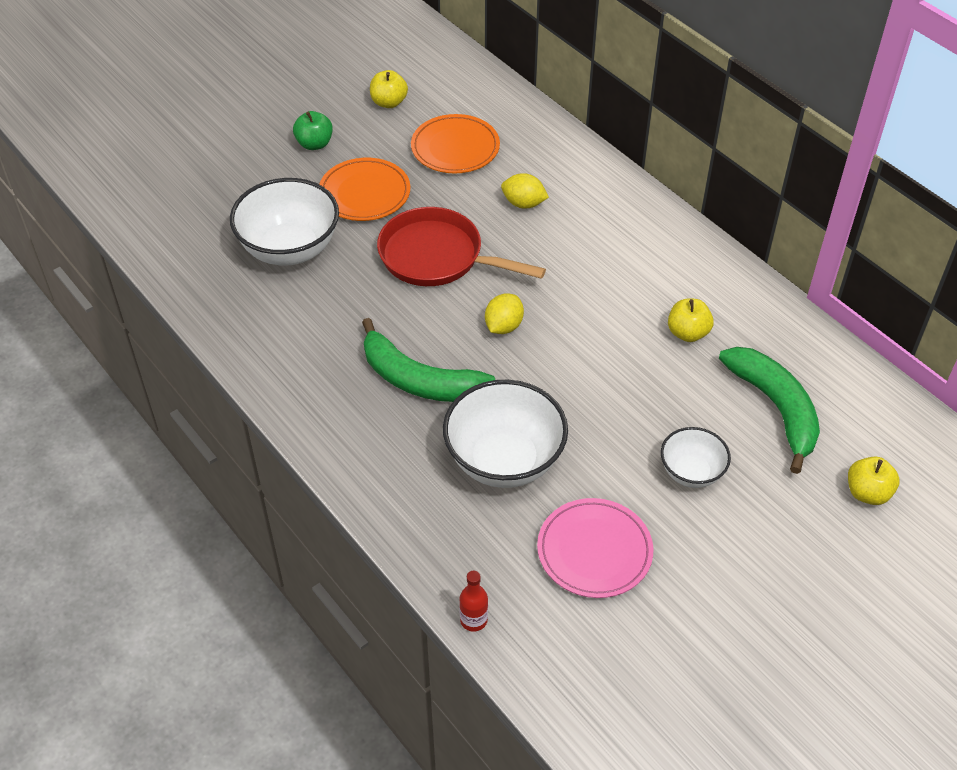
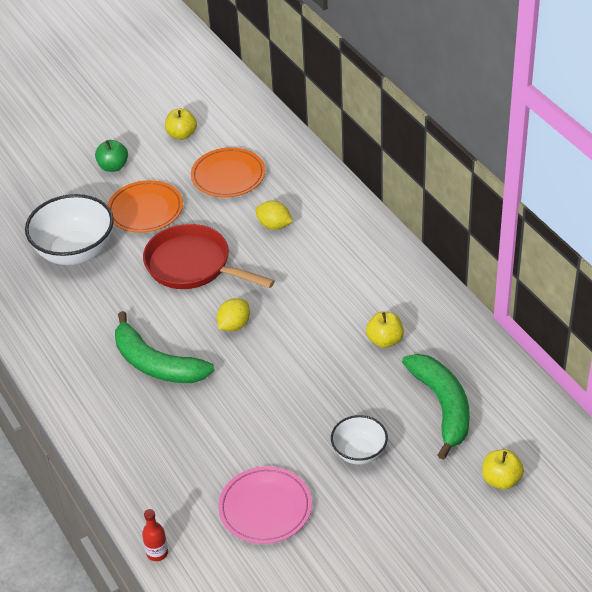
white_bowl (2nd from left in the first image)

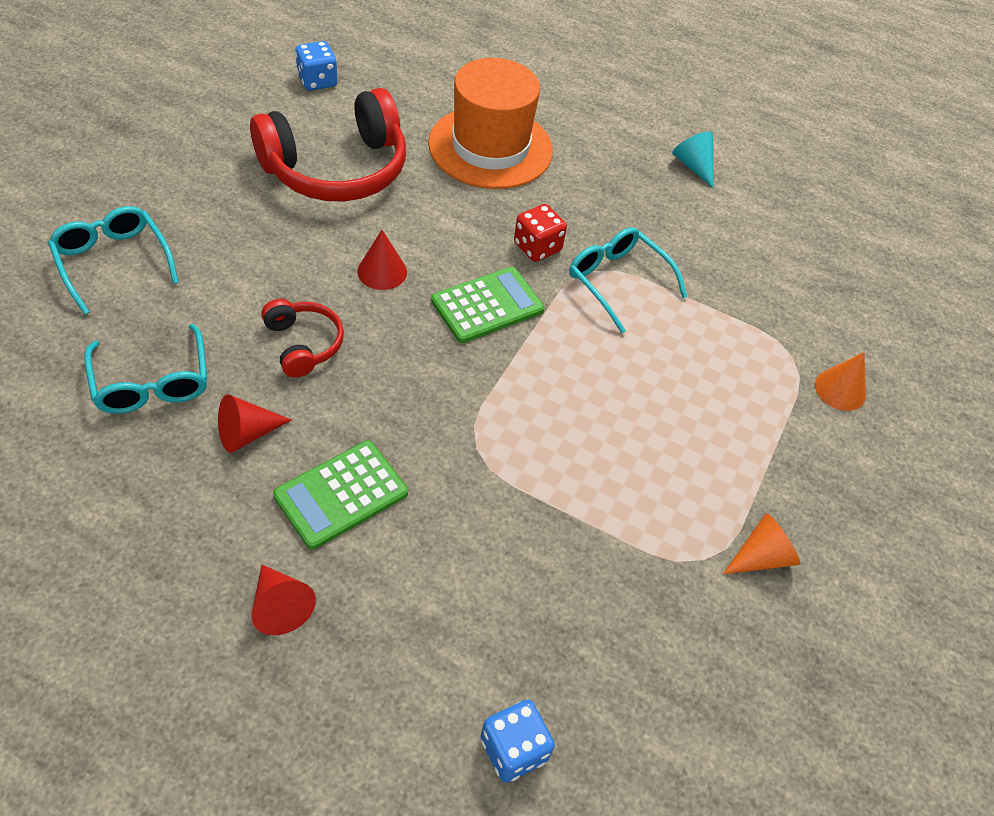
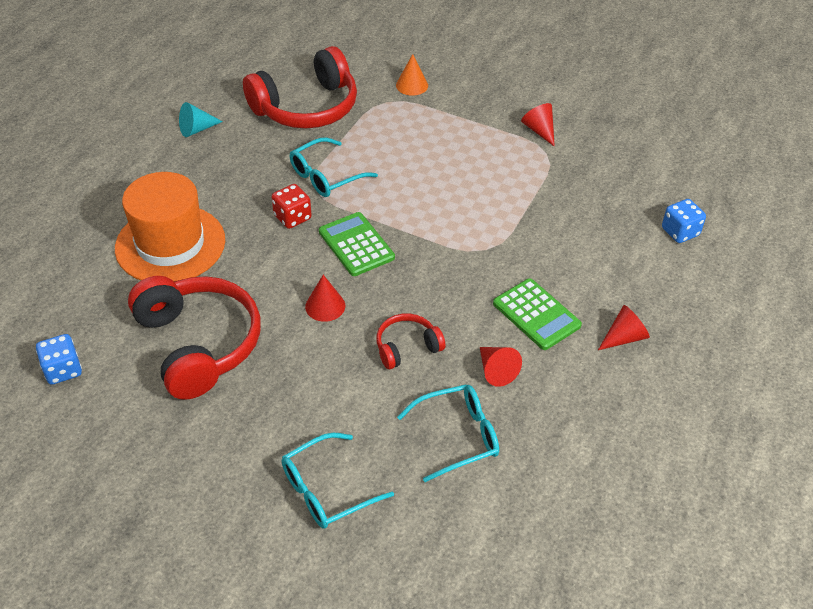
red_headphones (2nd from left)
red_cone (3rd from left)

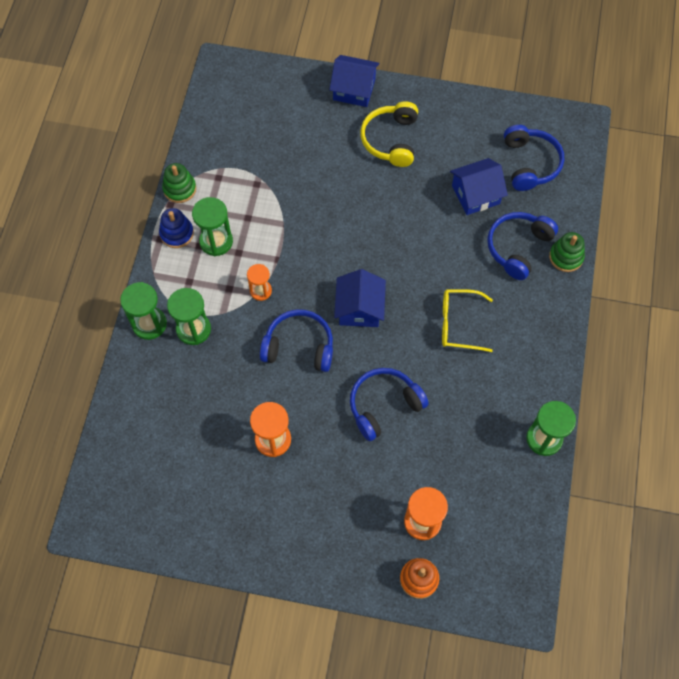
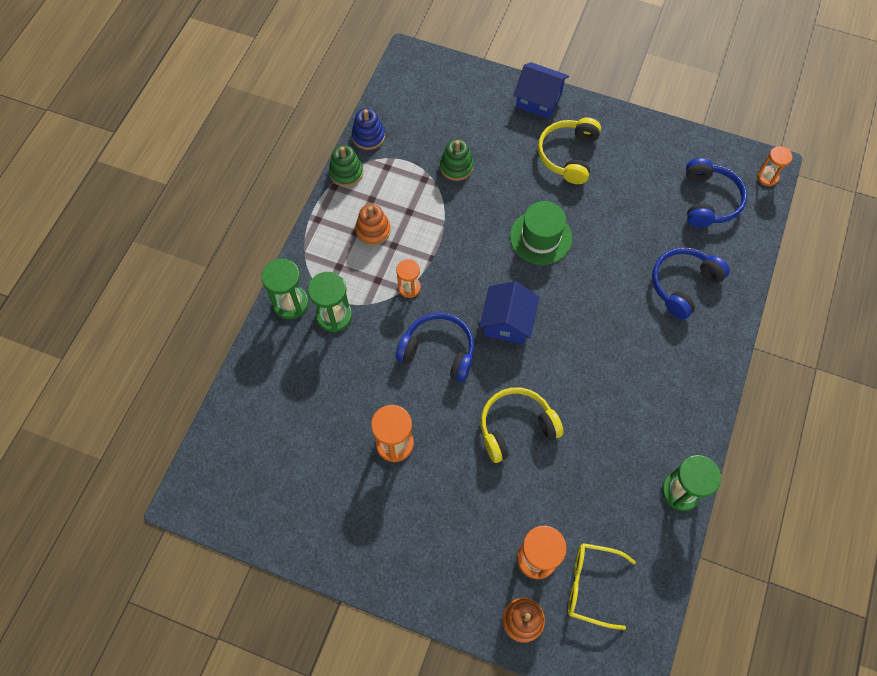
blue_house (3rd from left in the first image)
green_hat
orange_hourglass (4th from left)
blue_stacking_toy
yellow_glasses
green_stacking_toy (2nd from left)
orange_stacking_toy (1st from left)
yellow_headphones (1st from left)

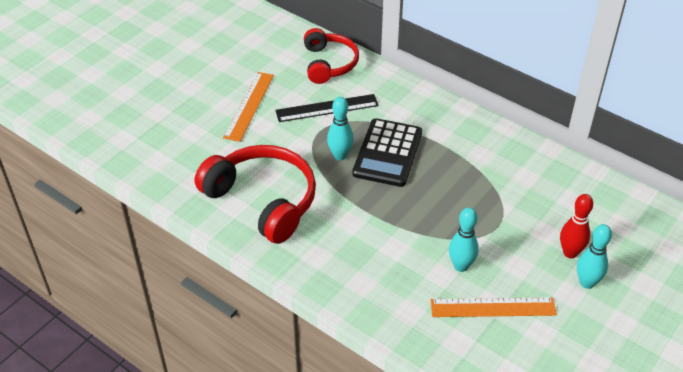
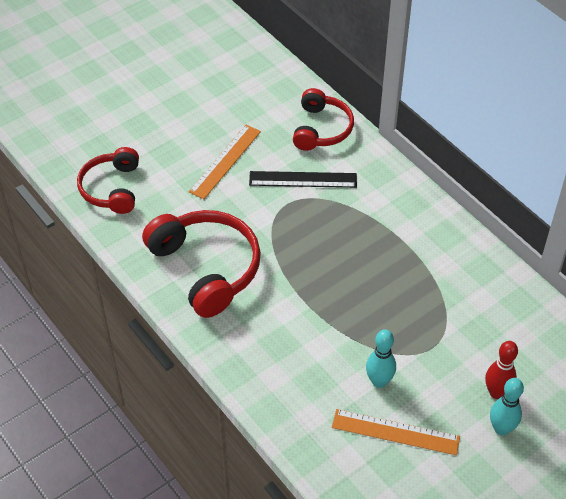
turquoise_bowling_pin (1st from left in the first image)
black_calculator
red_headphones (1st from left)

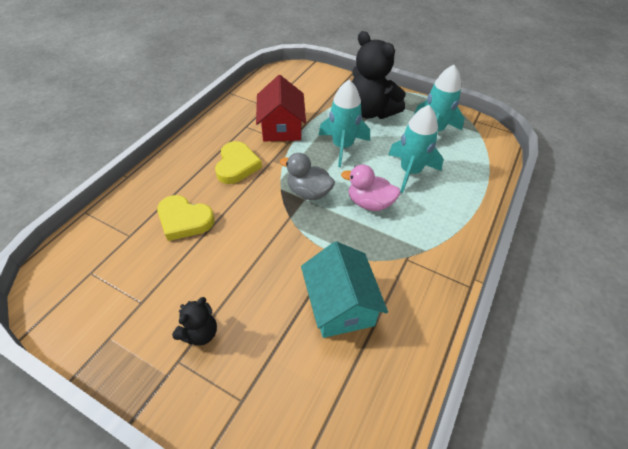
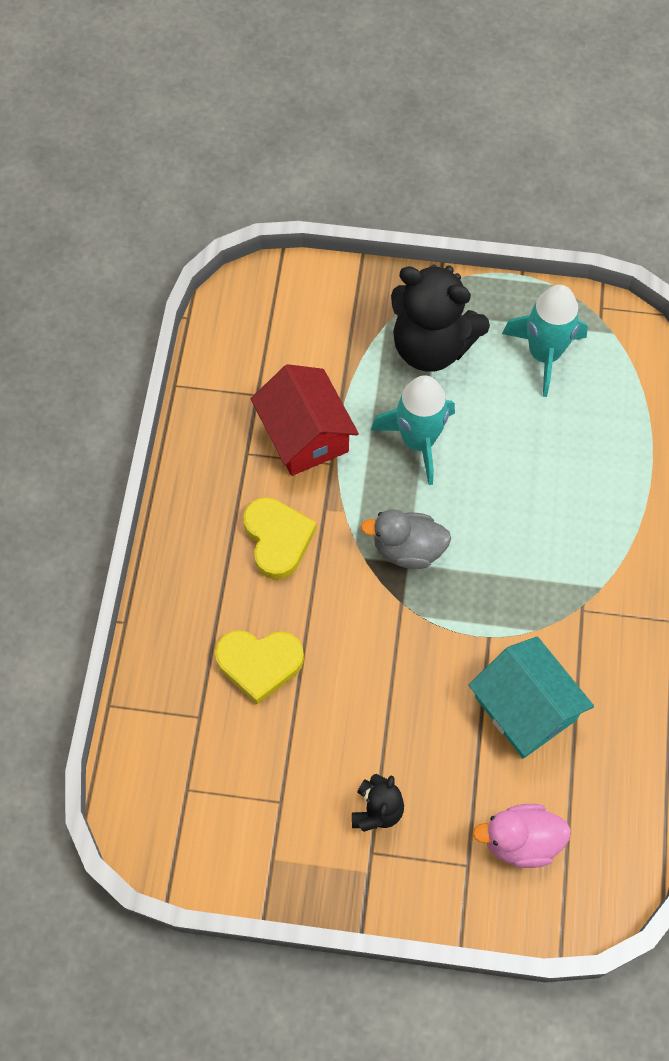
turquoise_rocket (2nd from left in the first image)
pink_duck

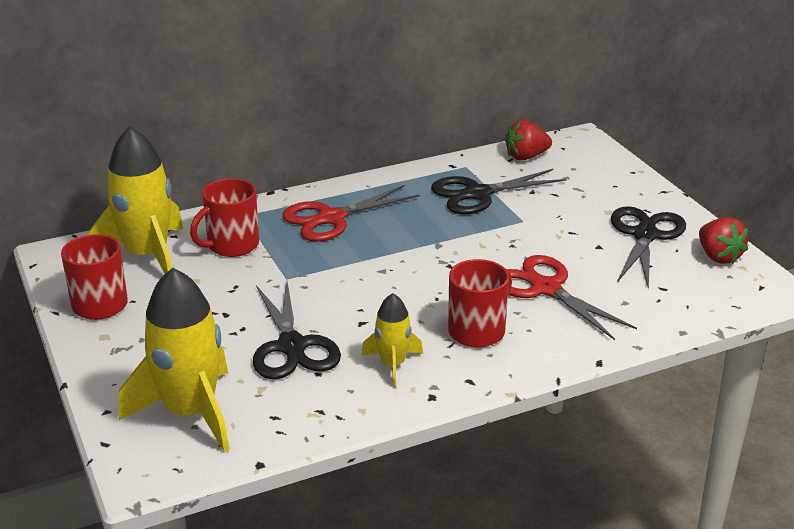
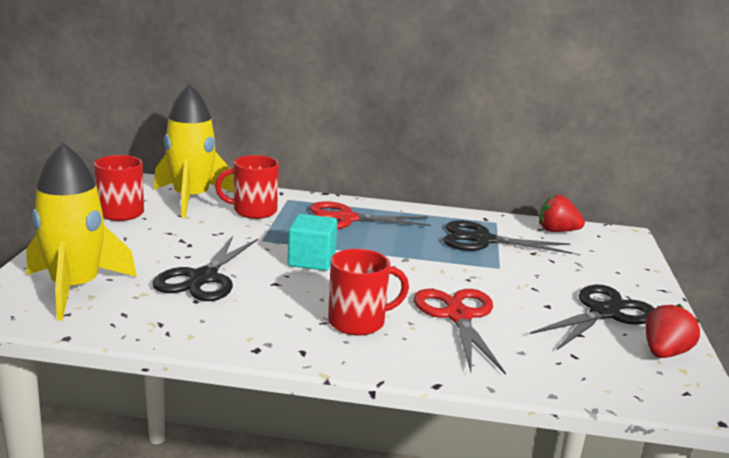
yellow_rocket (3rd from left in the first image)
turquoise_cube
red_strawberry (2nd from left)

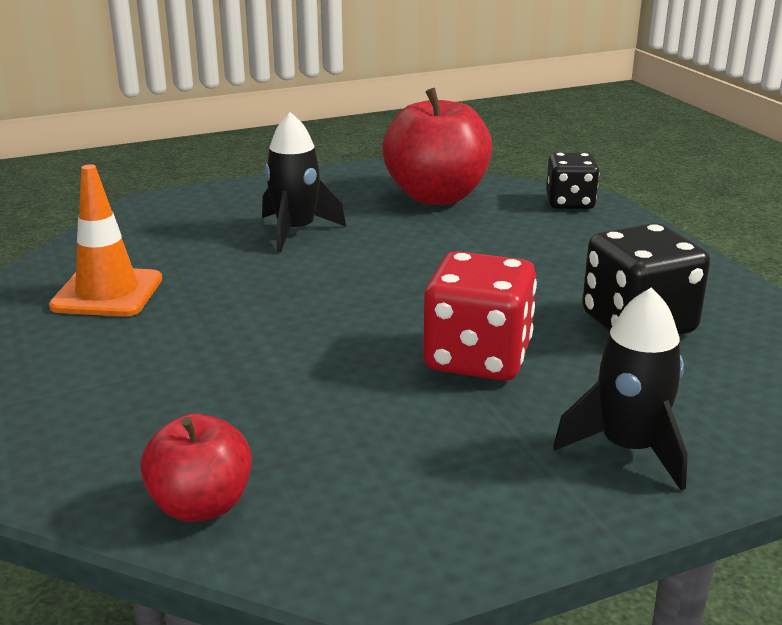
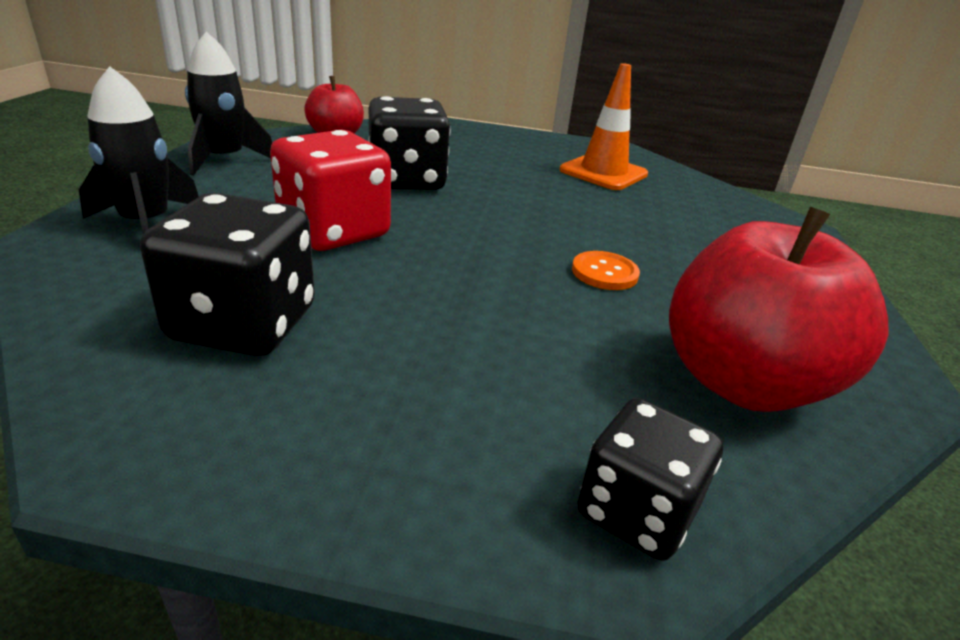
black_dice (2nd from left)
orange_button
black_rocket (2nd from left)

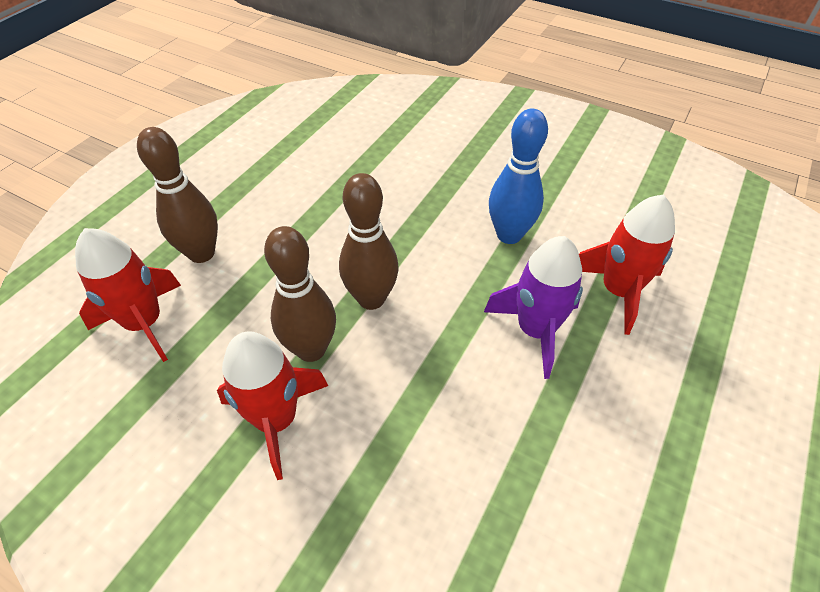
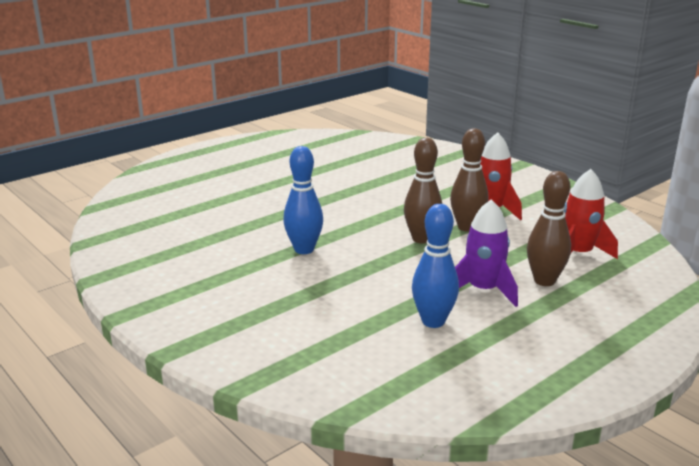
red_rocket (3rd from left in the first image)
blue_bowling_pin (2nd from left)
purple_rocket

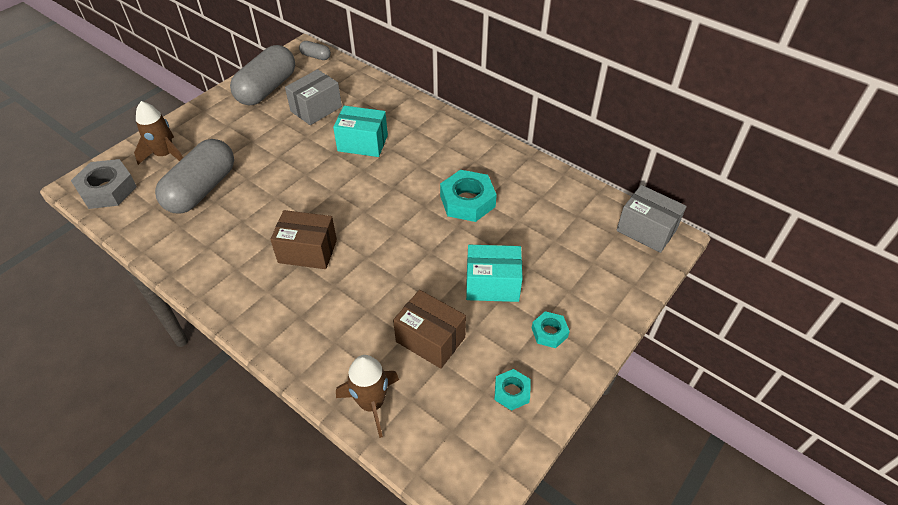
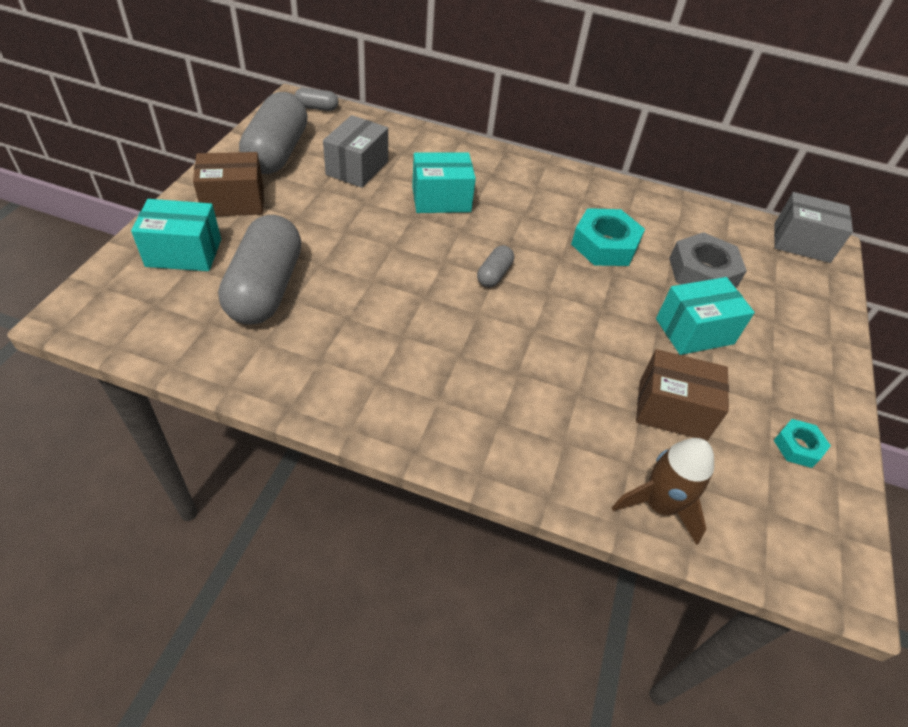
turquoise_nut (3rd from left in the first image)
grey_capsule (4th from left)
grey_nut
brown_box (1st from left)
turquoise_box (1st from left)

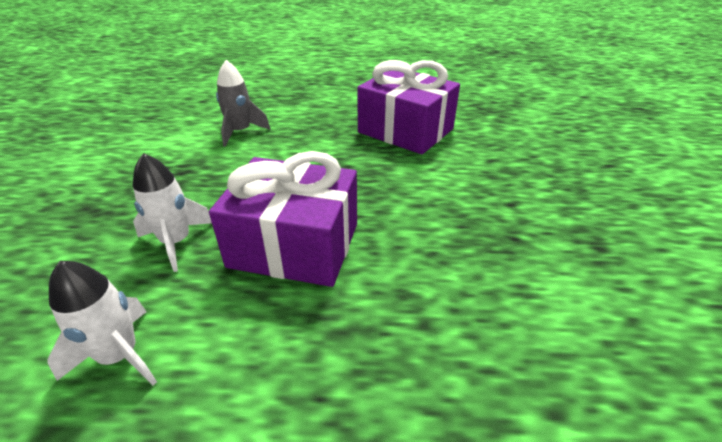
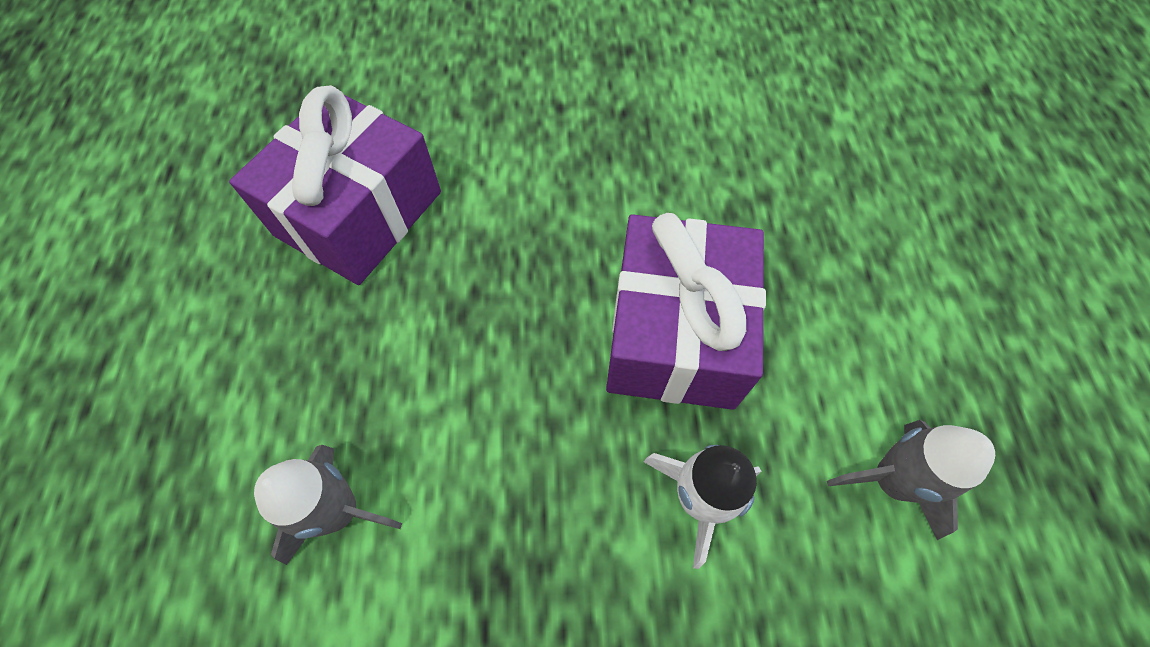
grey_rocket (2nd from left)

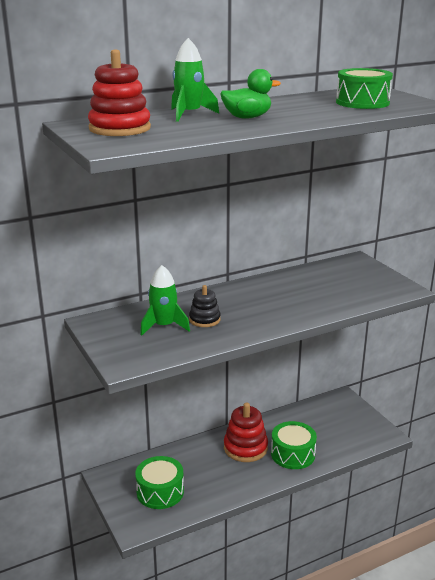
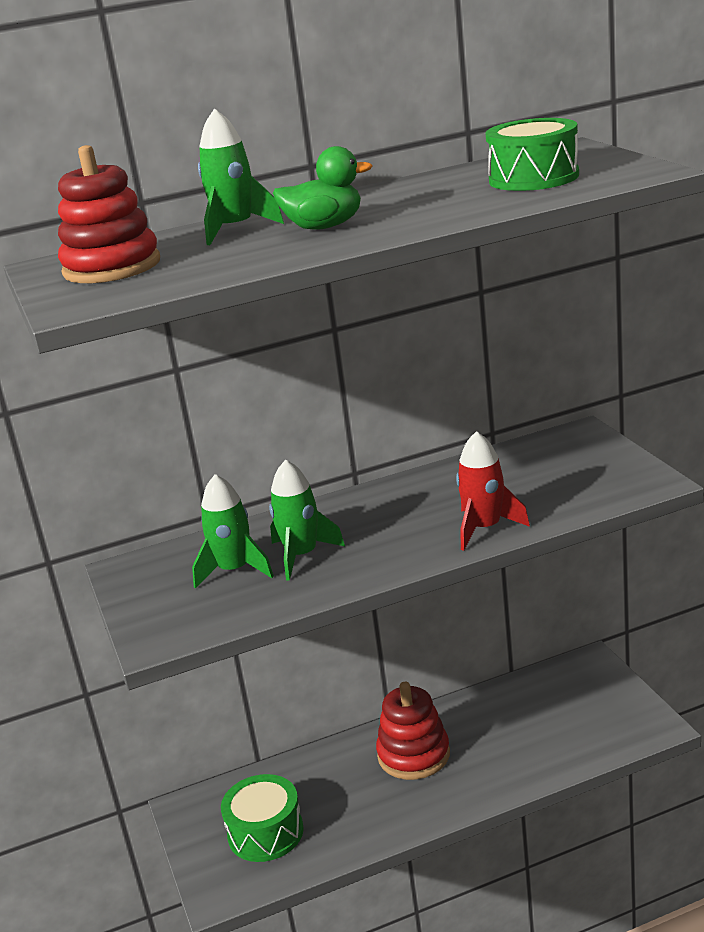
green_drum (2nd from left in the first image)
red_rocket
green_rocket (3rd from left)

